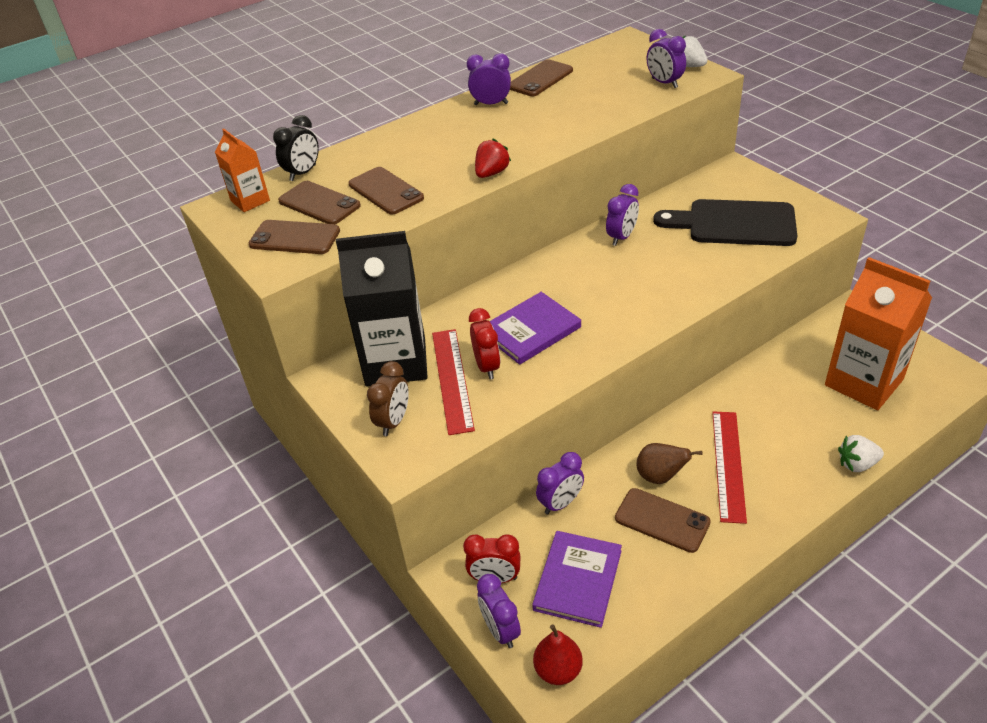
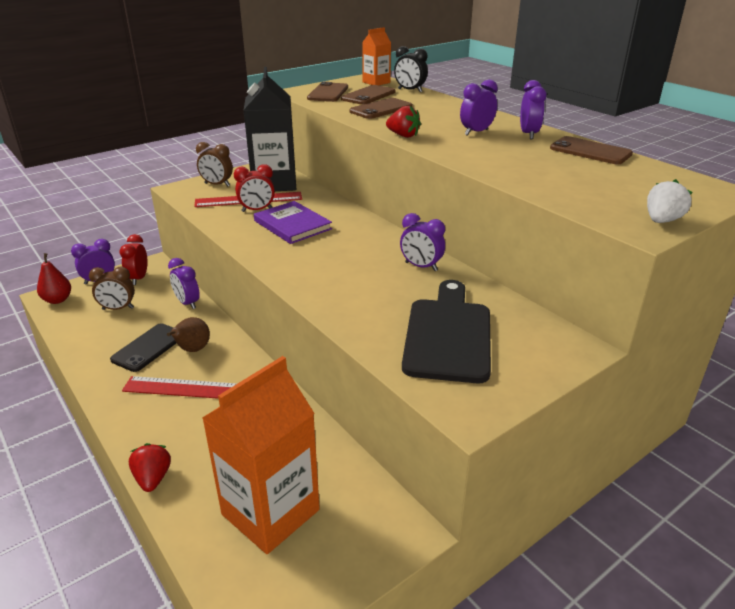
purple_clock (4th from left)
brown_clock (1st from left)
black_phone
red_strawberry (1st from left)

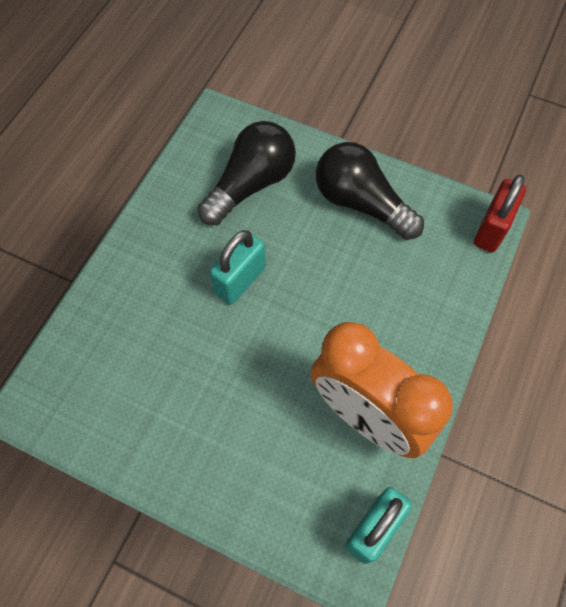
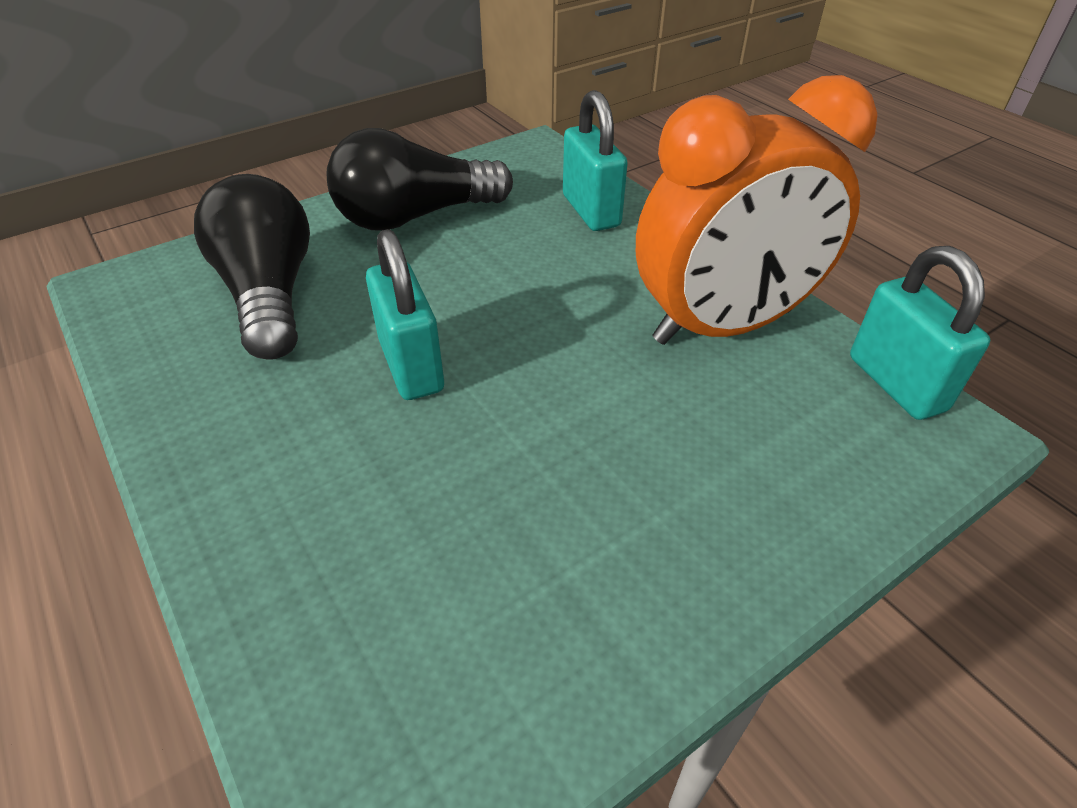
red_padlock
turquoise_padlock (2nd from left)

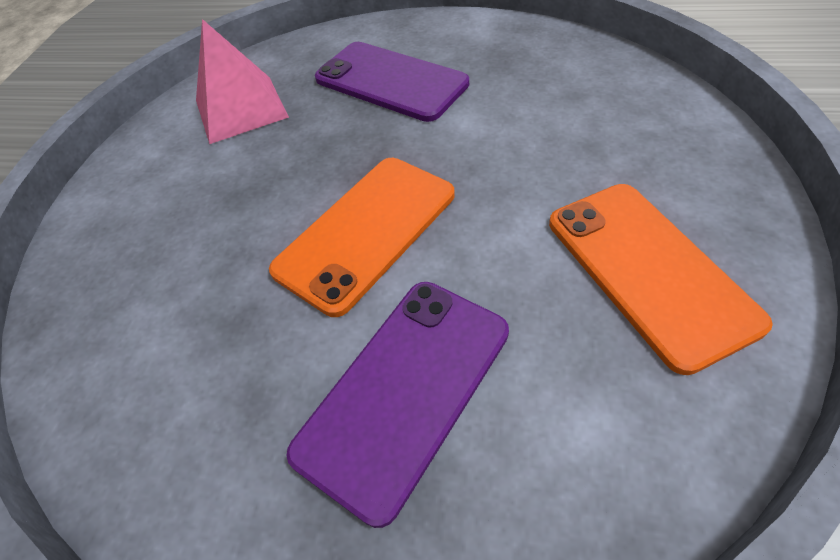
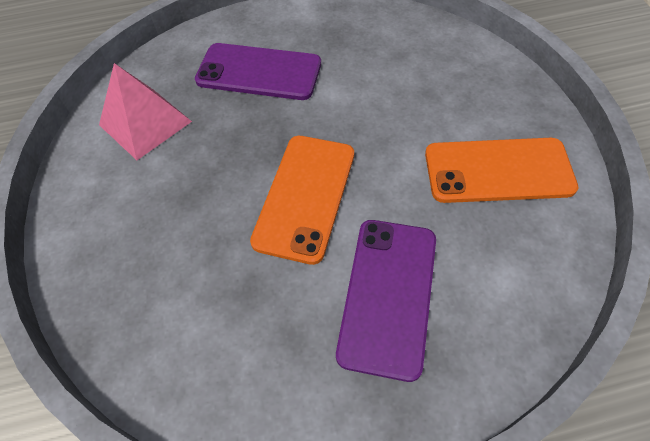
orange_phone (2nd from left)

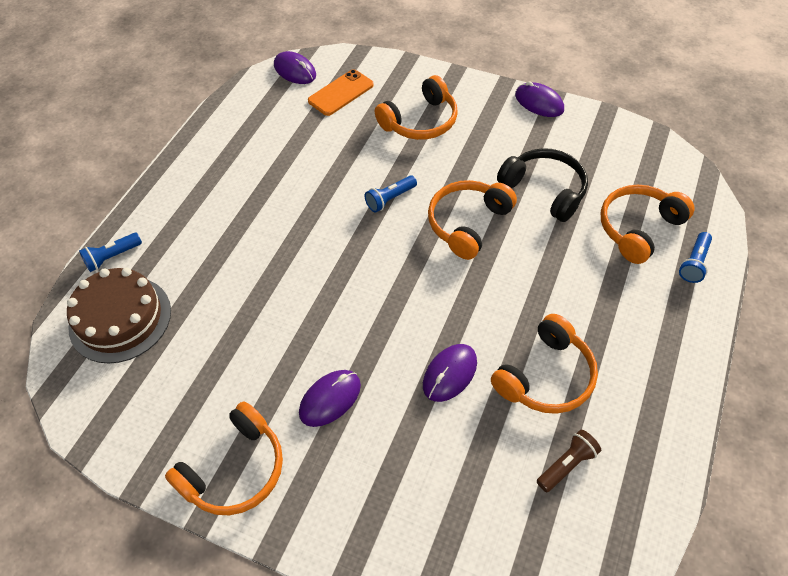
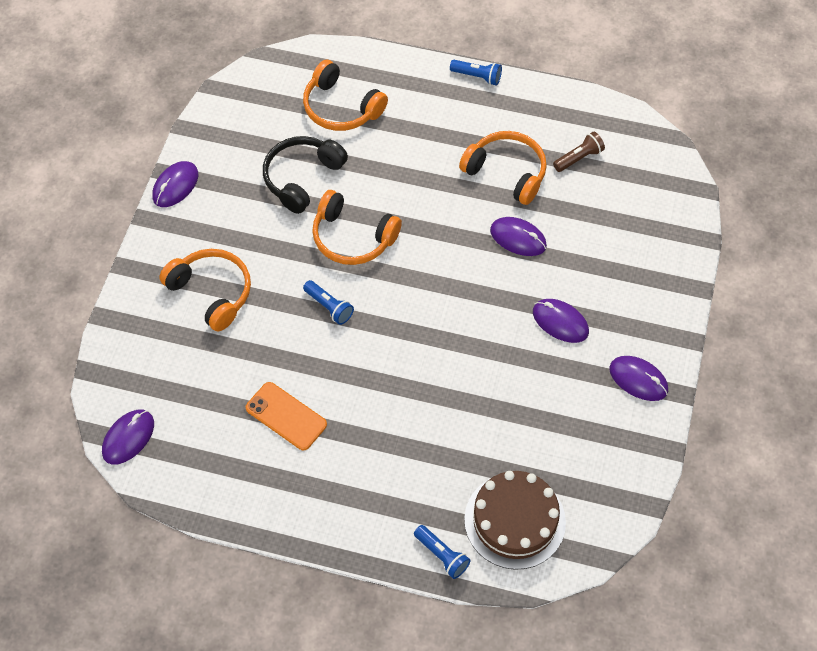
orange_phone
blue_flashlight (3rd from left)
purple_mouse (5th from left)
brown_flashlight

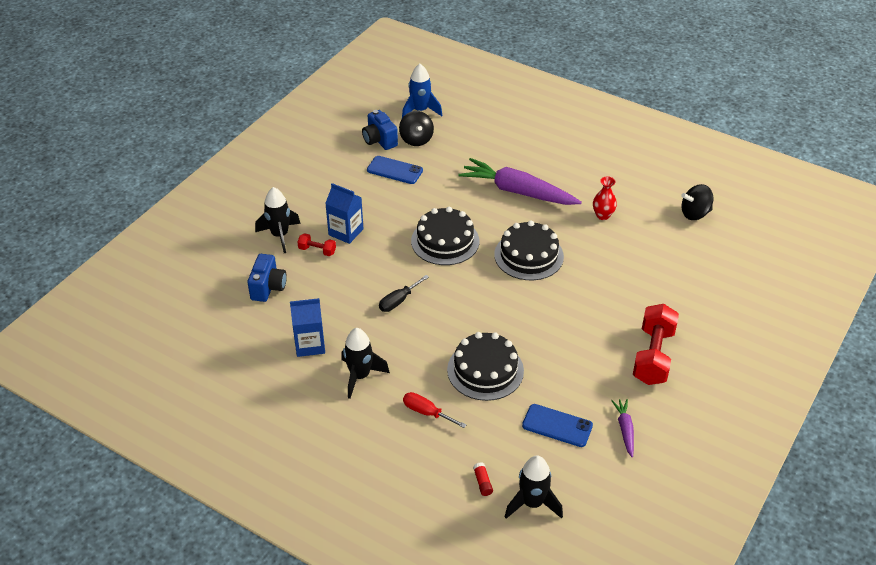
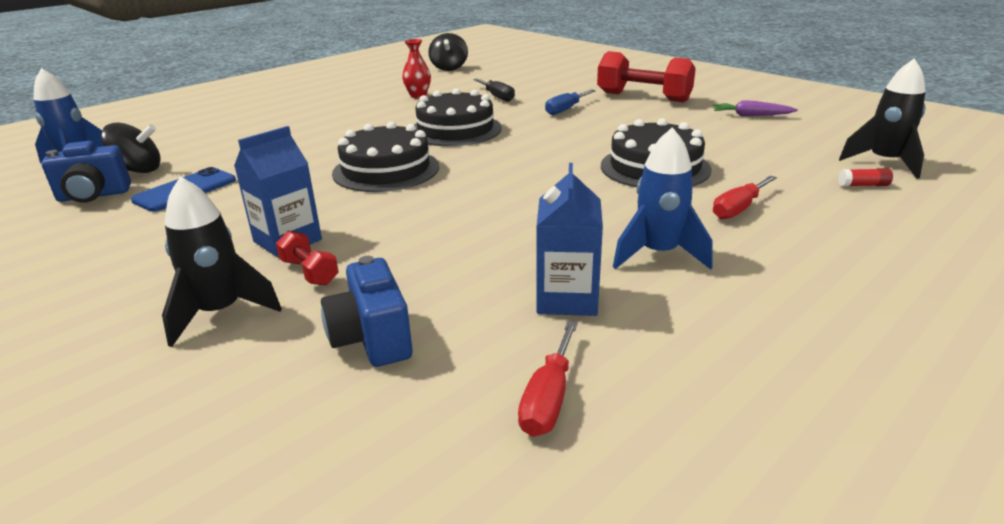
purple_carrot (1st from left in the first image)
blue_phone (2nd from left in the first image)
red_screwdriver (1st from left)
blue_screwdriver
black_screwdriver
blue_rocket (2nd from left)
blue_camera (2nd from left)
red_dumbbell (1st from left)

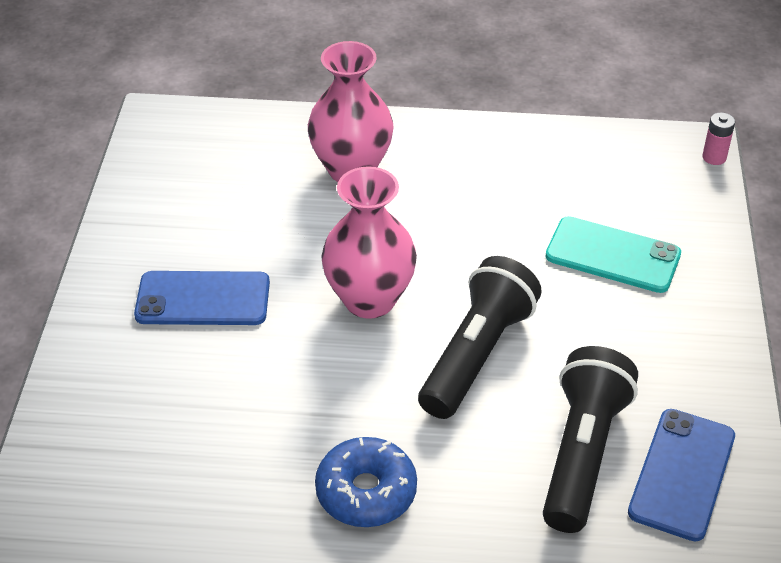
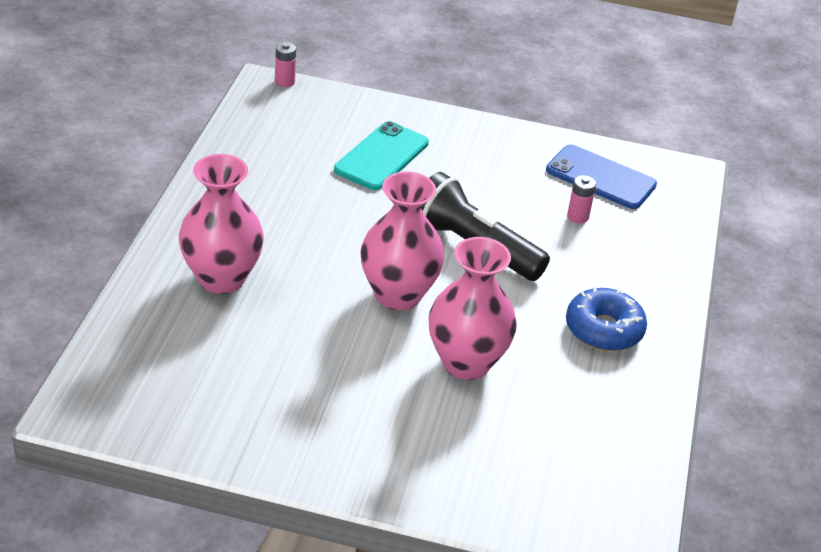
blue_phone (1st from left in the first image)
pink_vase (3rd from left)
pink_battery (2nd from left)

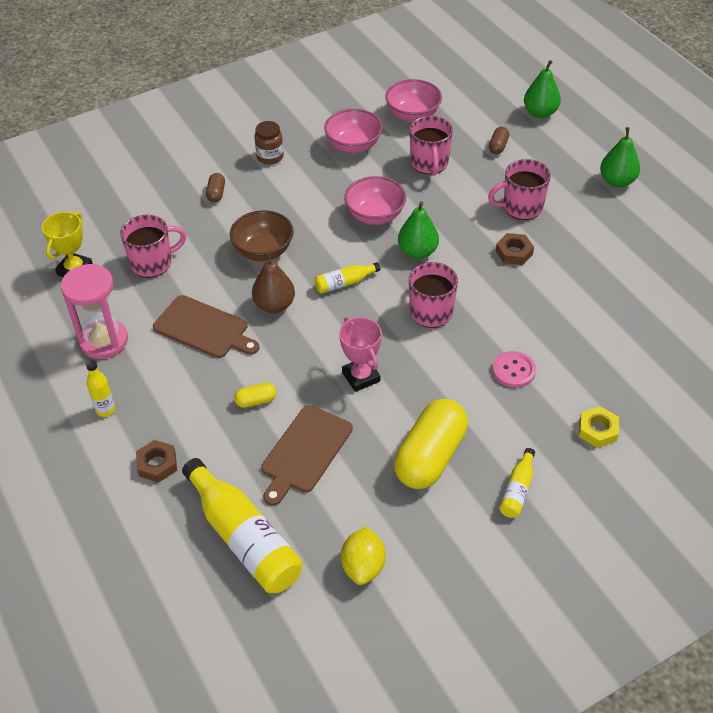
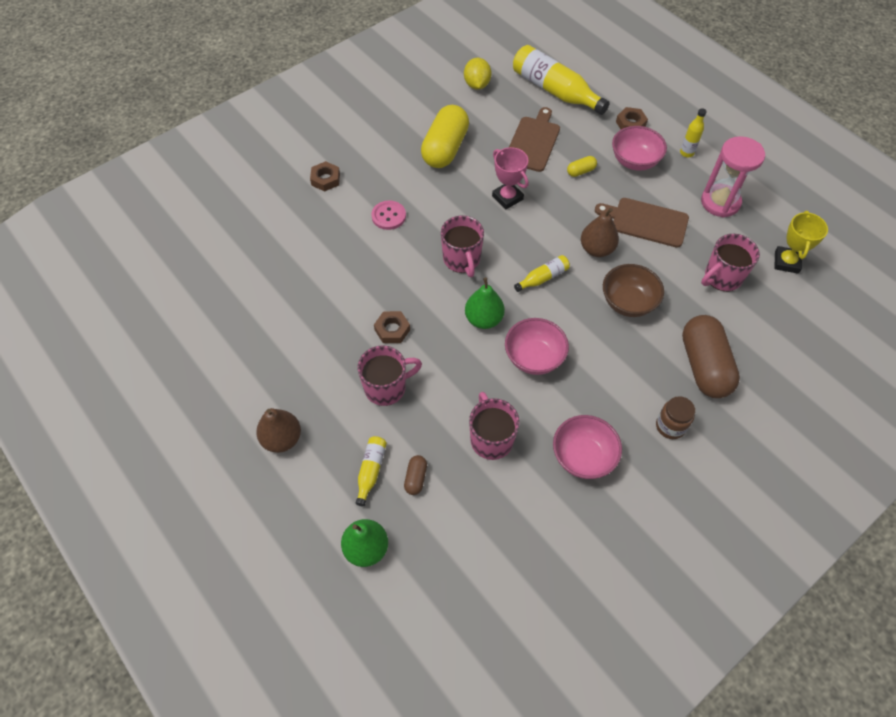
pink_bowl (3rd from left)
yellow_bottle (1st from left)
brown_nut (1st from left)
brown_pear (1st from left)
brown_capsule (2nd from left)

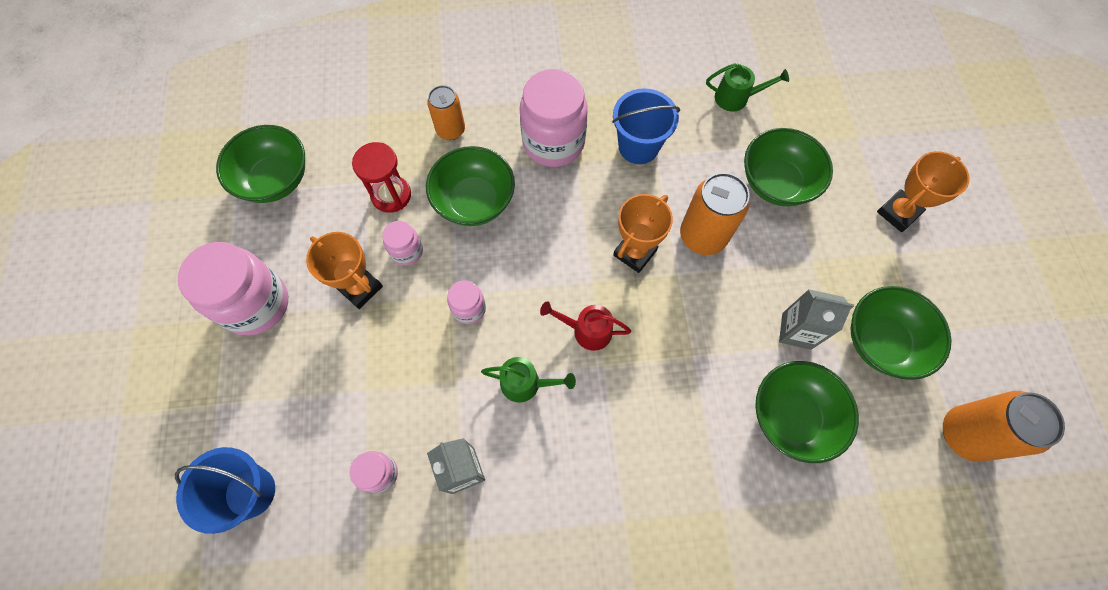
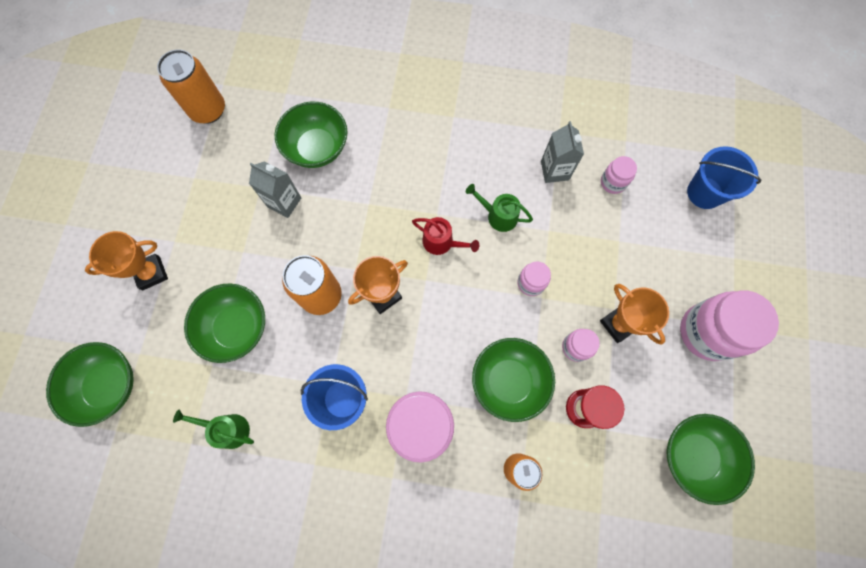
green_bowl (1st from left)

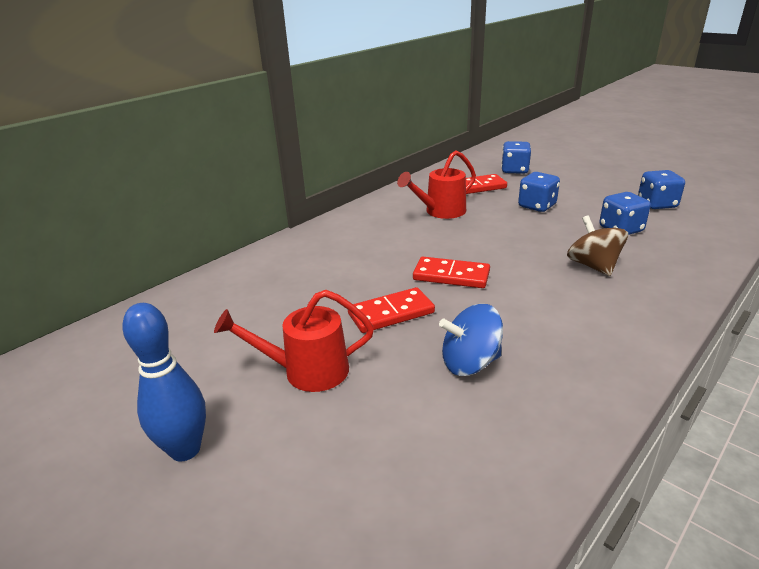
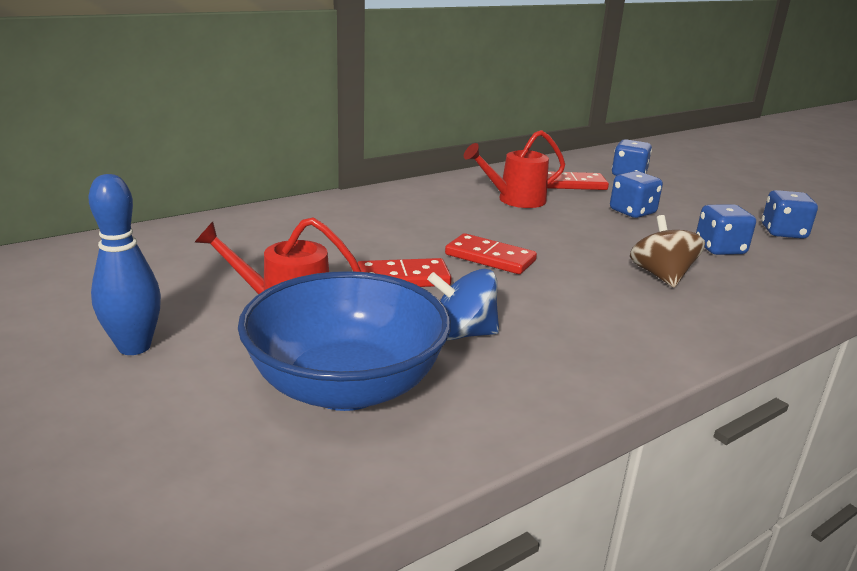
blue_bowl

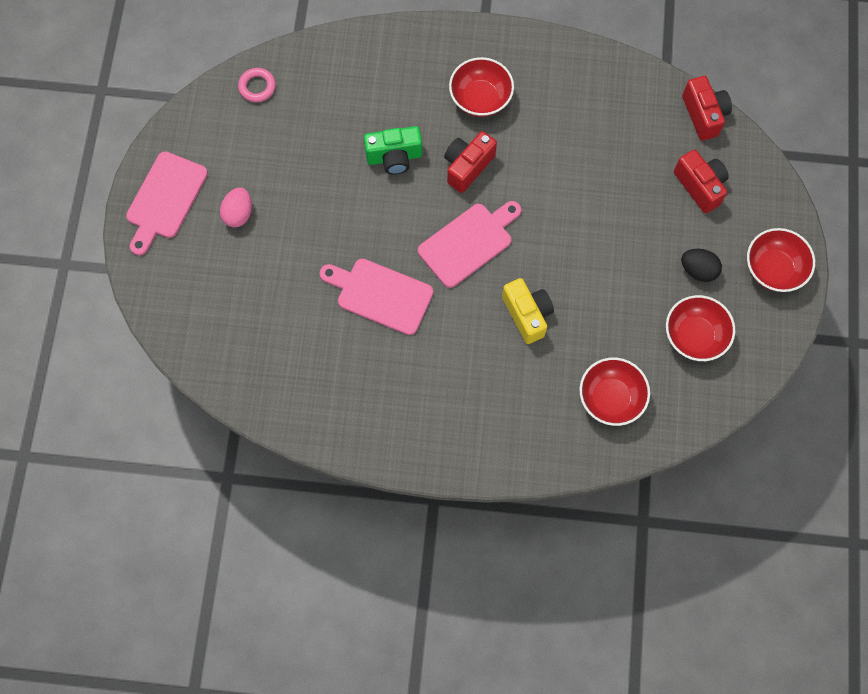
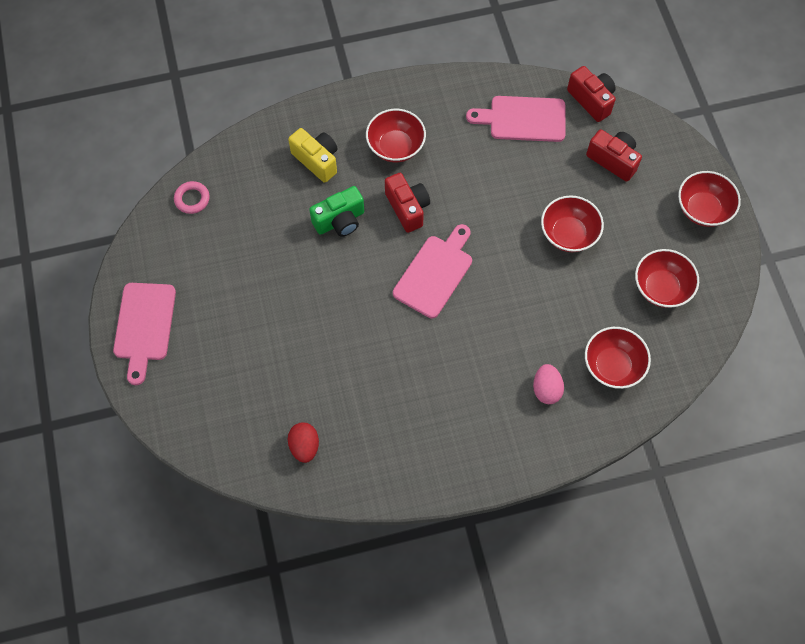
black_egg
red_egg
red_bowl (2nd from left)
pink_egg
pink_cutting_board (3rd from left)
yellow_camera
red_camera (1st from left)

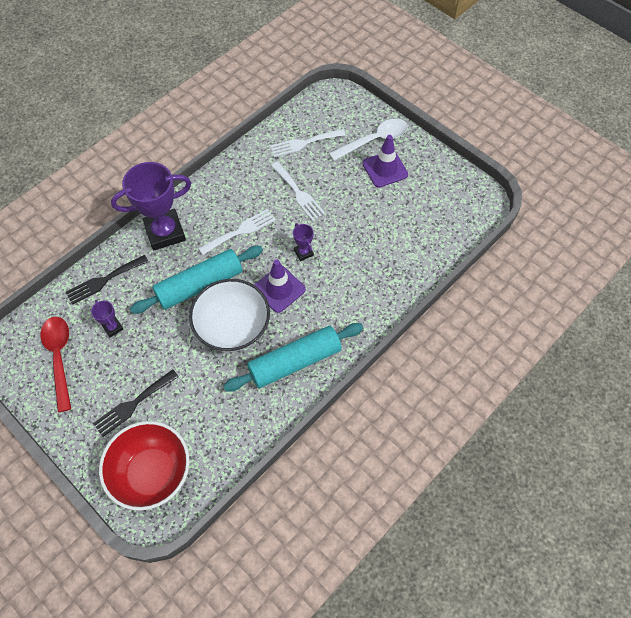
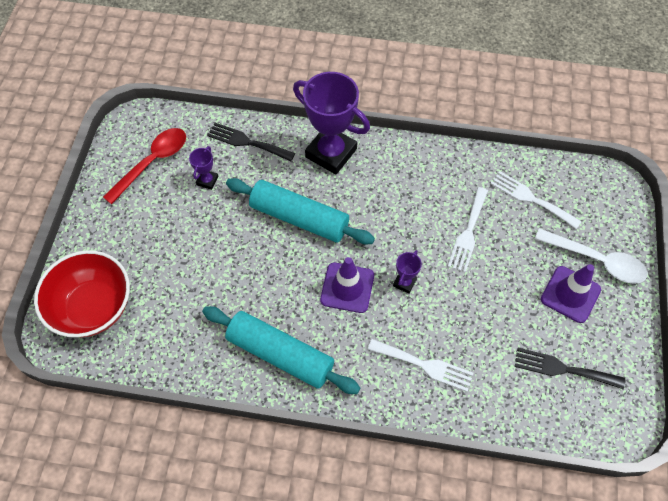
white_bowl
black_fork (2nd from left)
white_fork (1st from left)

